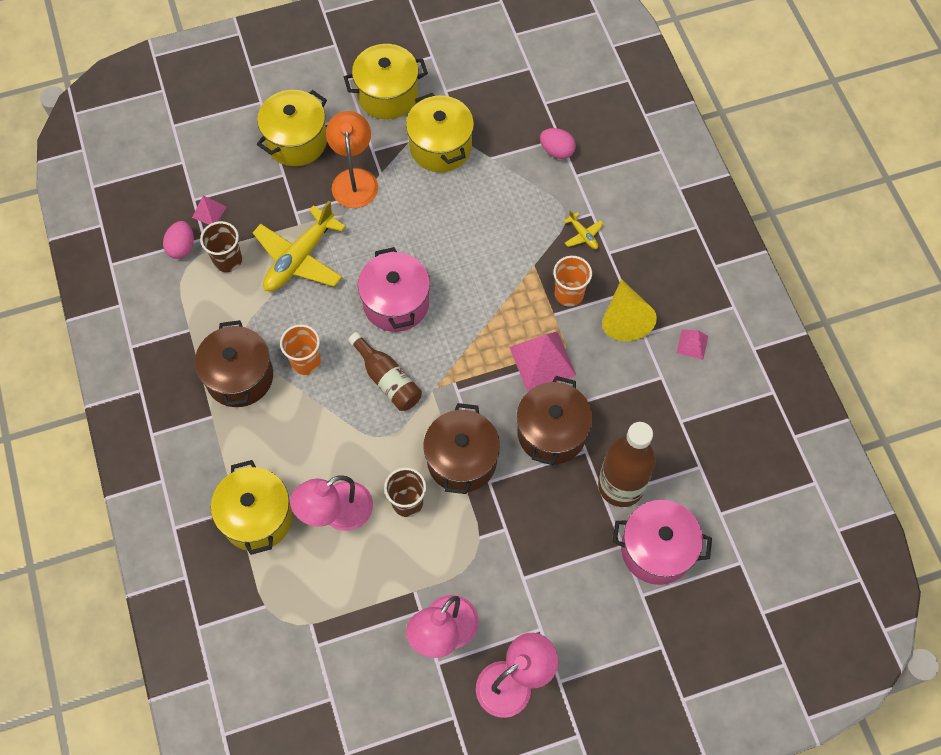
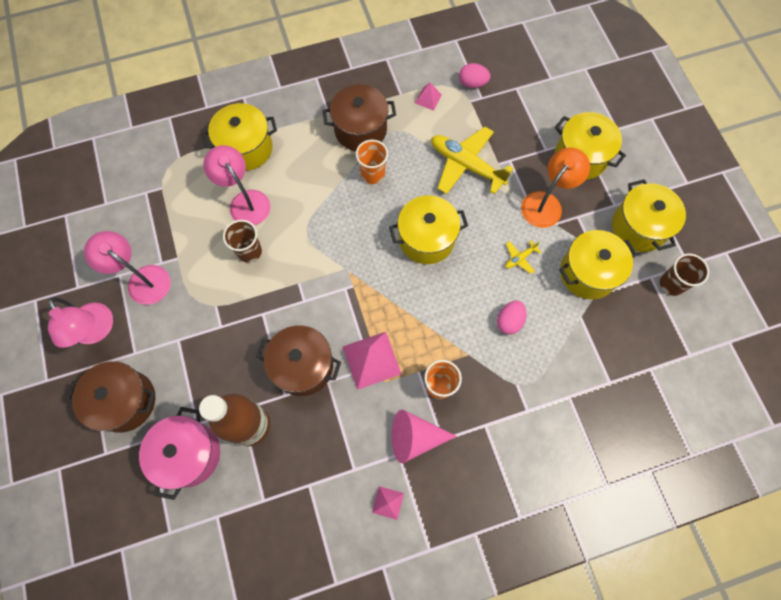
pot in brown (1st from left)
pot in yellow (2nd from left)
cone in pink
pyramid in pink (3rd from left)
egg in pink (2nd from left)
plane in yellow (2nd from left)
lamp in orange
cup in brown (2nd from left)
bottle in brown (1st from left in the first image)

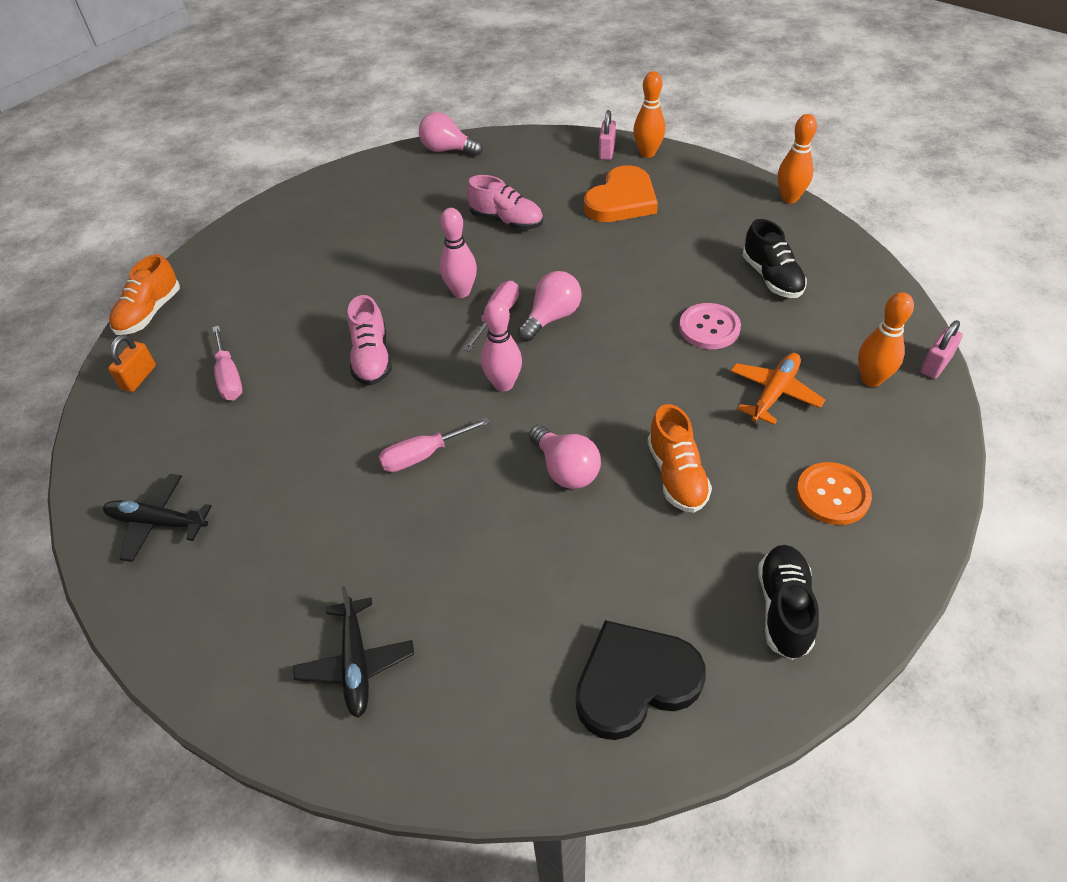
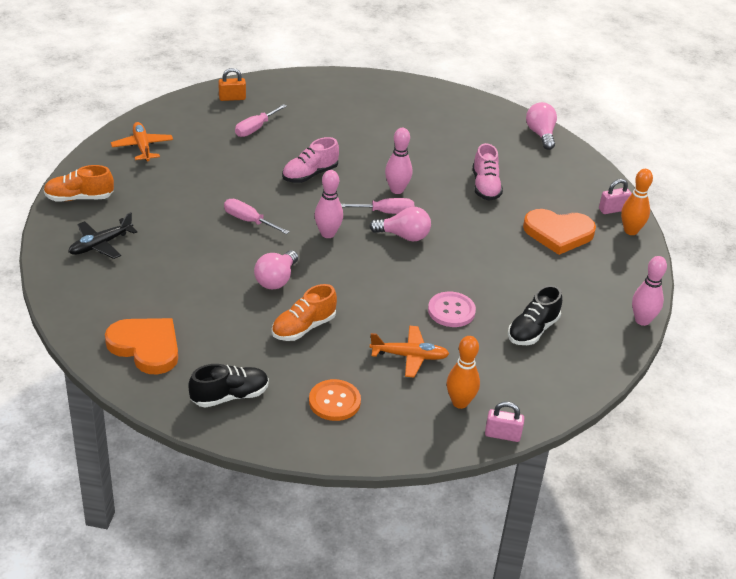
shoe in orange (1st from left)
heart in orange (1st from left)
plane in orange (1st from left)
bowling pin in pink (3rd from left)

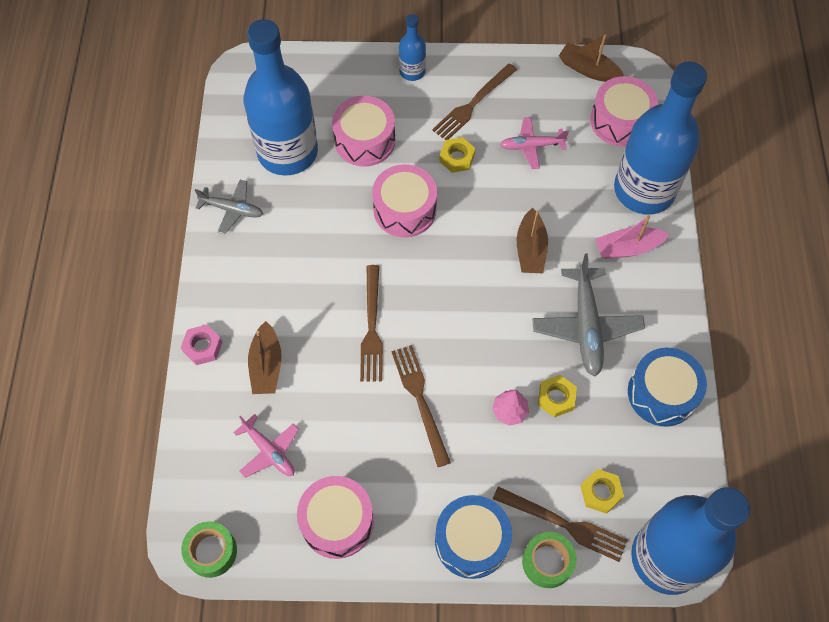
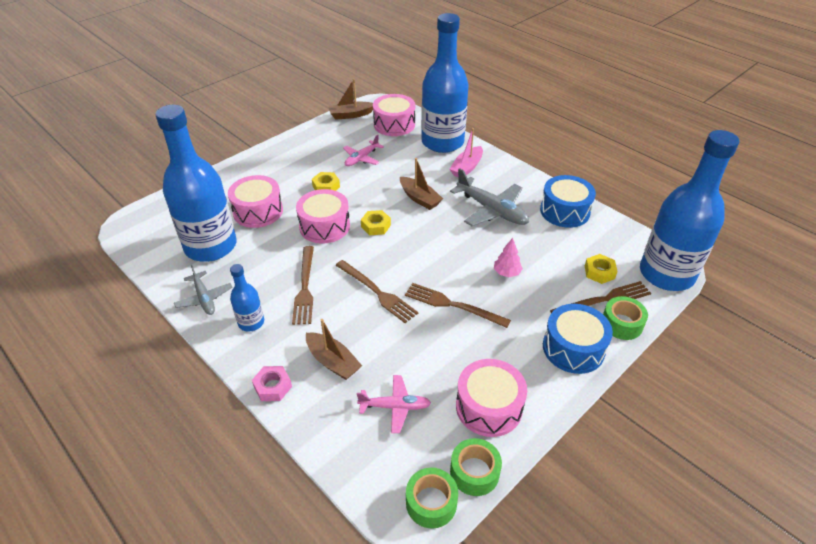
plane in grey (1st from left)
bottle in blue (2nd from left)
fork in brown (1st from left)
nut in yellow (2nd from left)
tape in green (2nd from left)

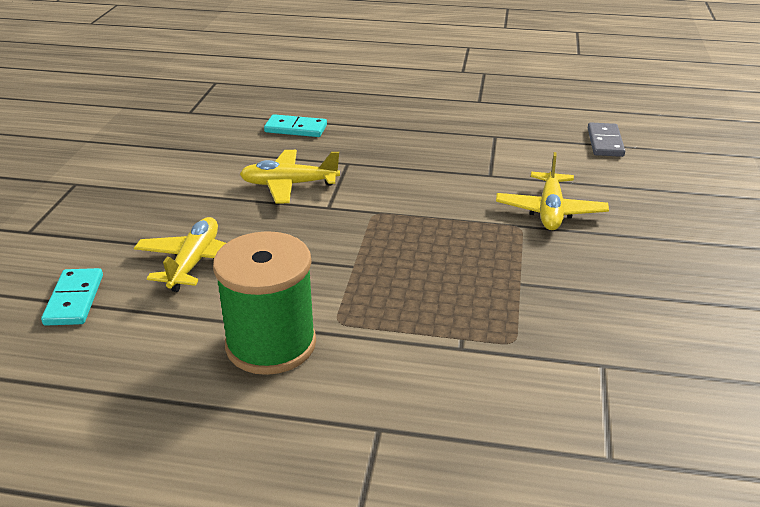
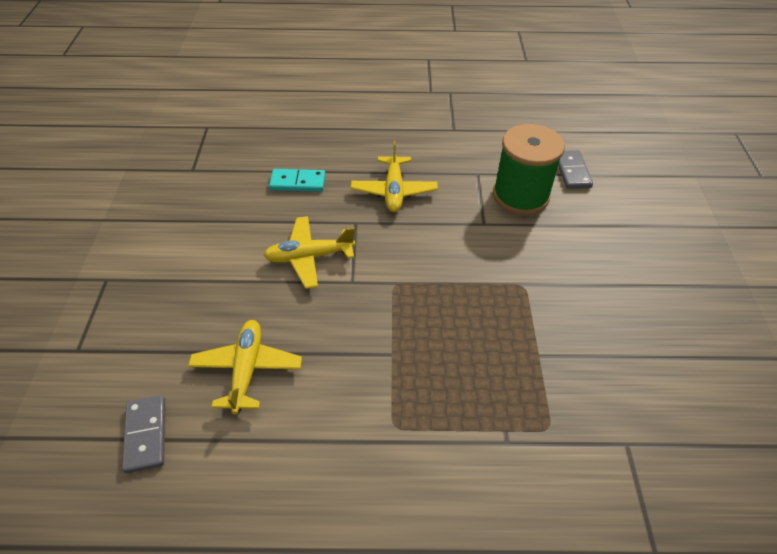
domino in grey (1st from left)
plane in yellow (3rd from left)
spool in green

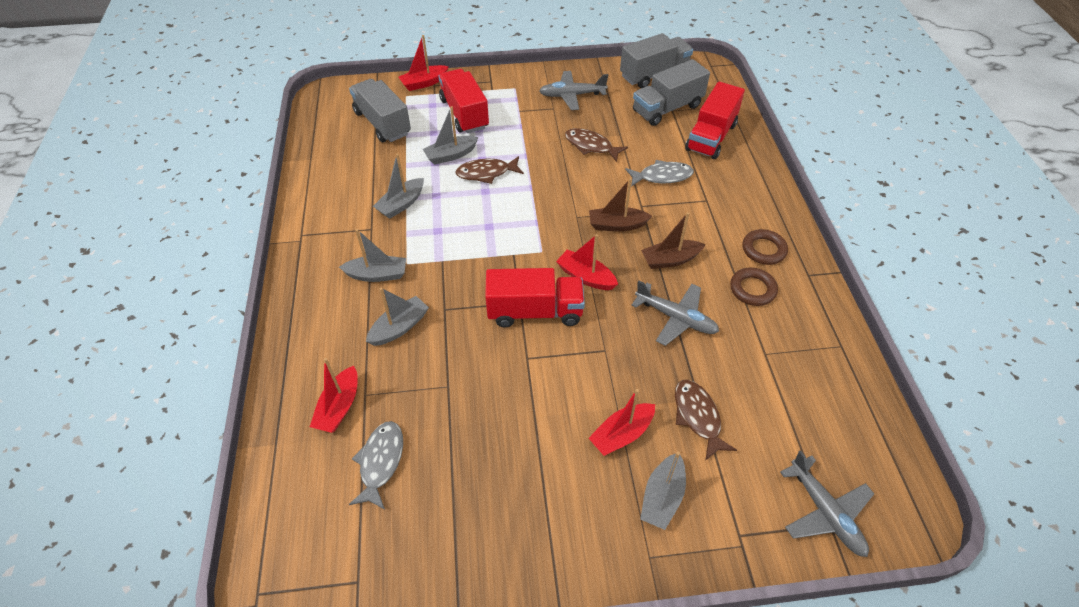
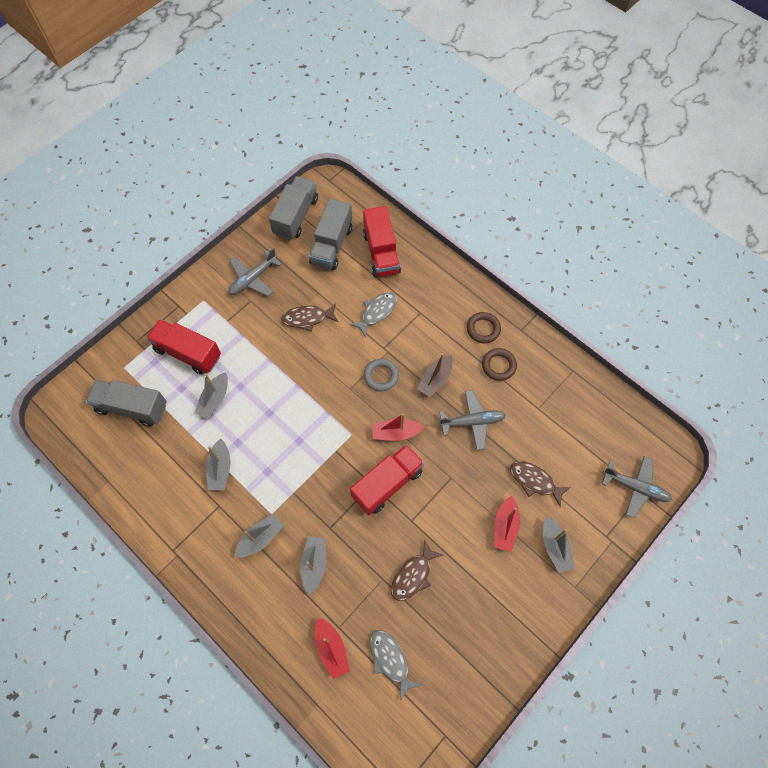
ring in grey
fish in brown (2nd from left)
boat in red (2nd from left in the first image)

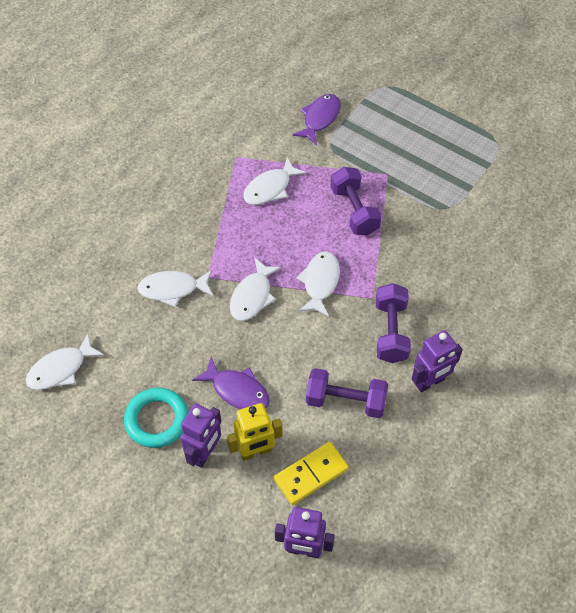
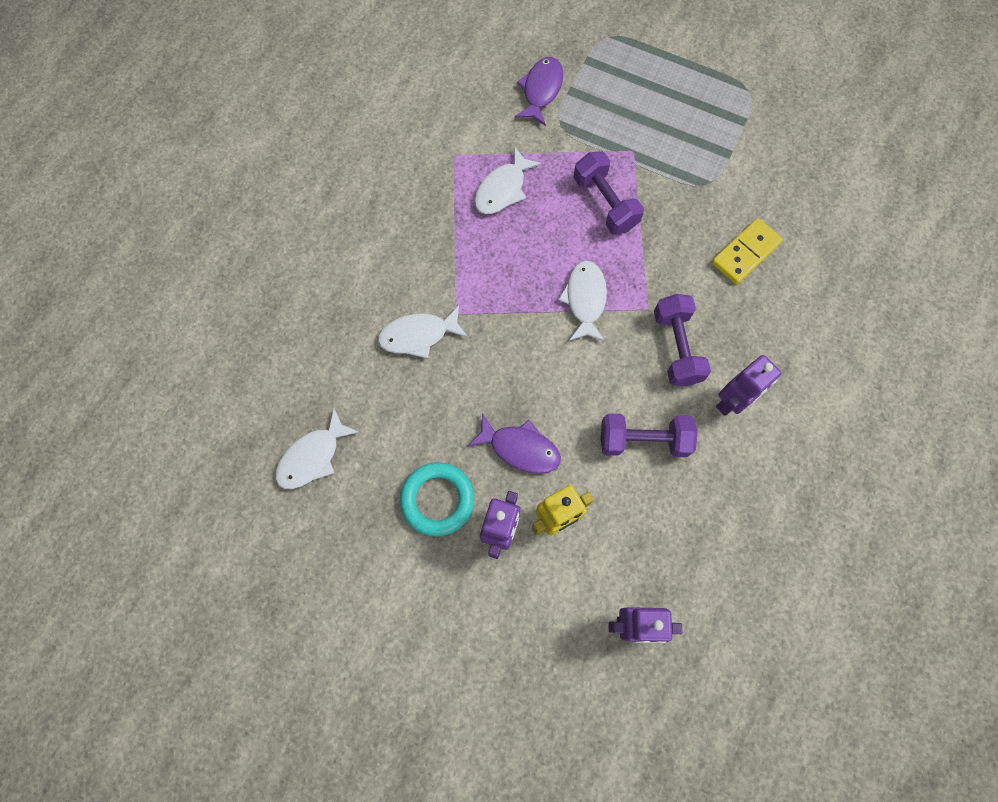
domino in yellow
fish in white (3rd from left in the first image)

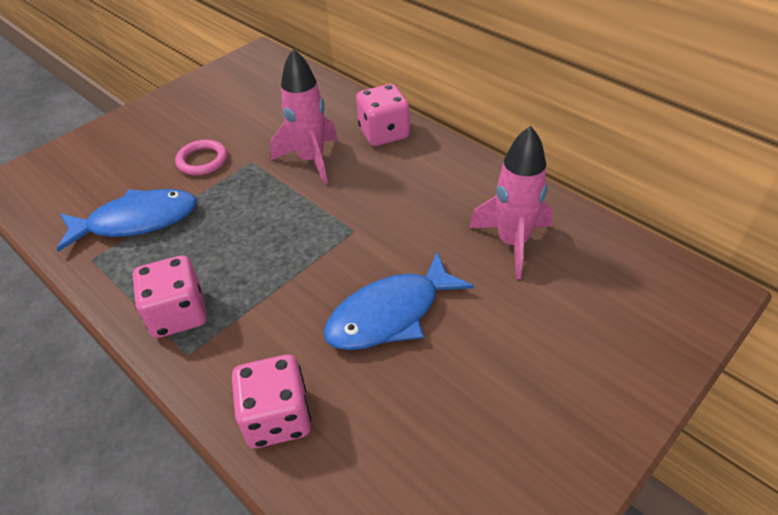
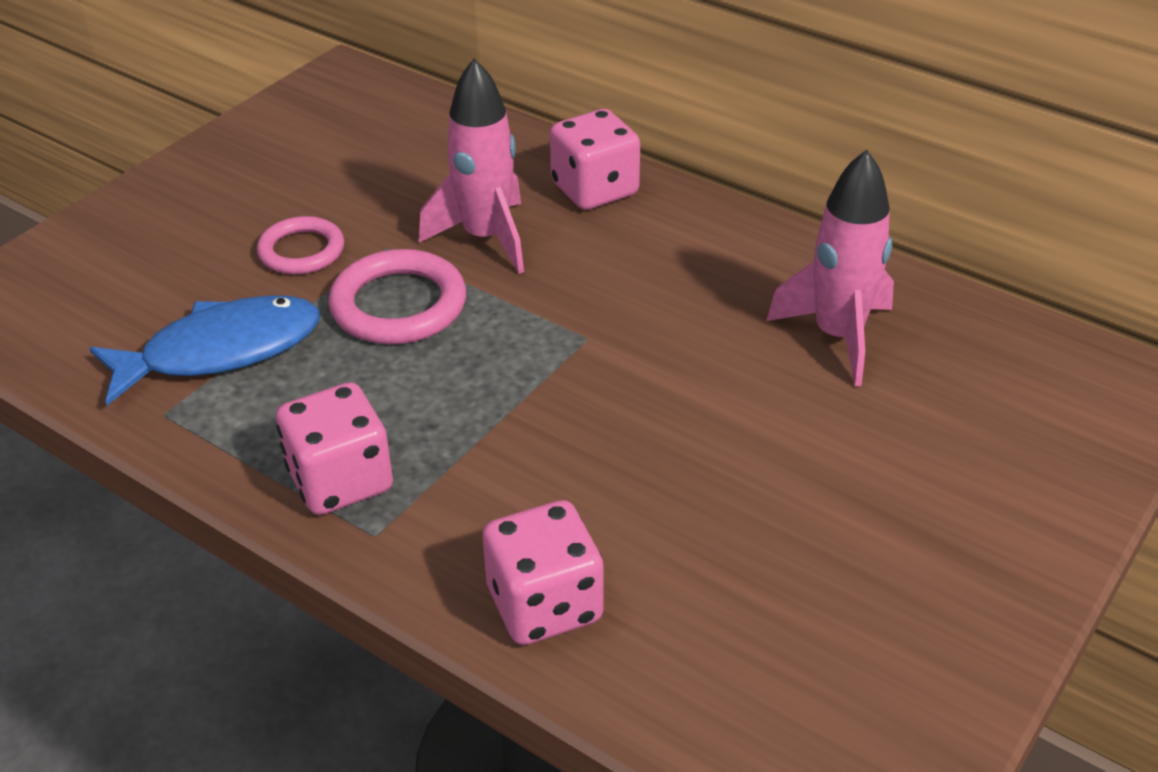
ring in pink (2nd from left)
fish in blue (2nd from left in the first image)

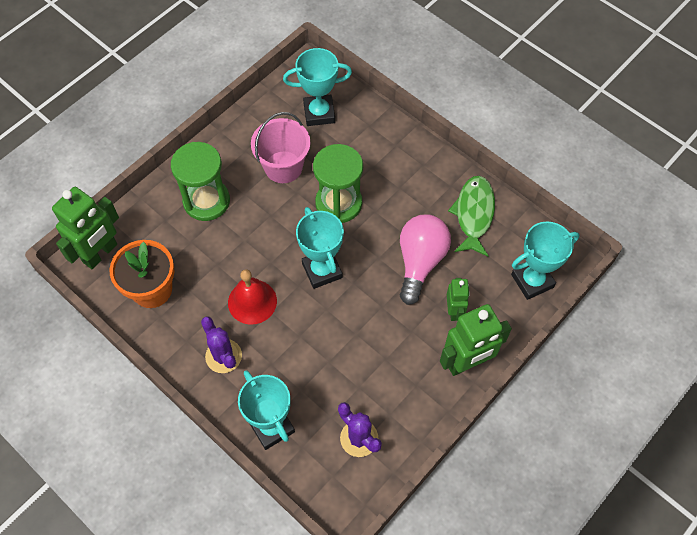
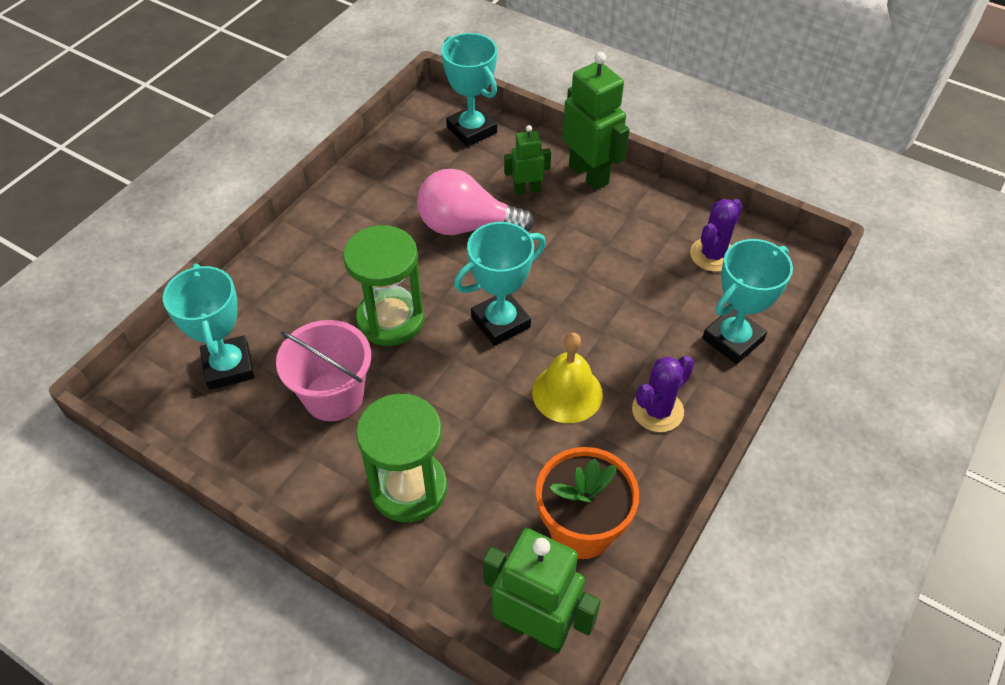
bell in yellow
fish in green

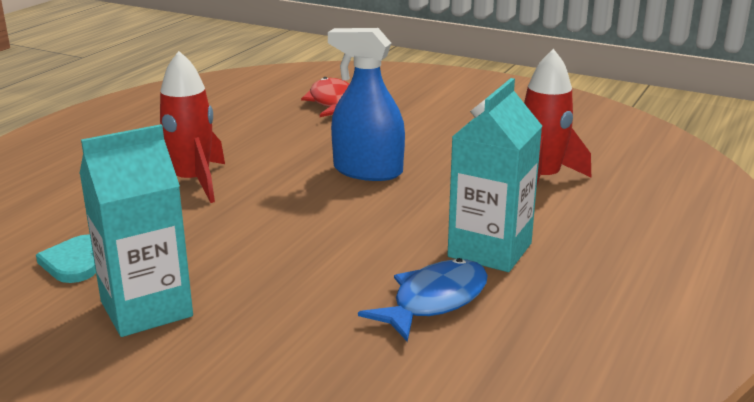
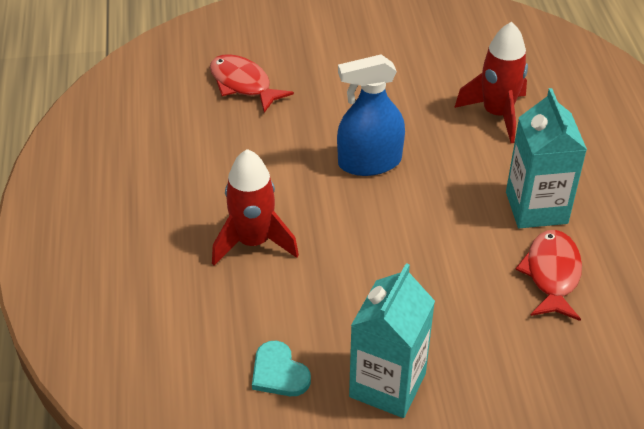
fish in red (2nd from left)

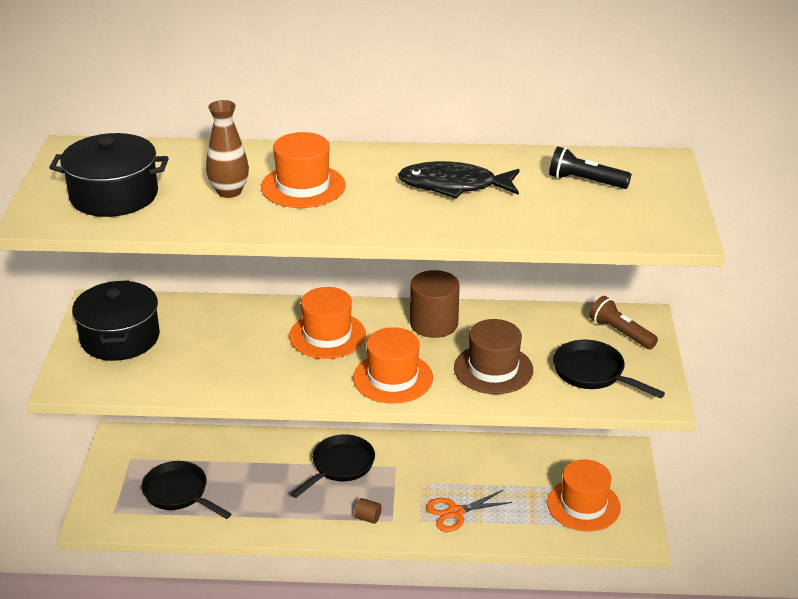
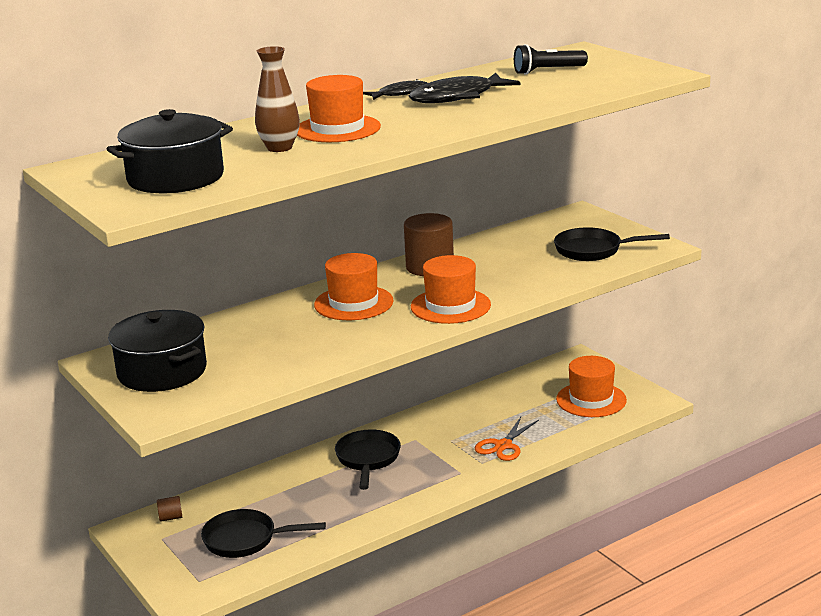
cylinder in brown (1st from left)
fish in black (1st from left)
hat in brown
flashlight in brown

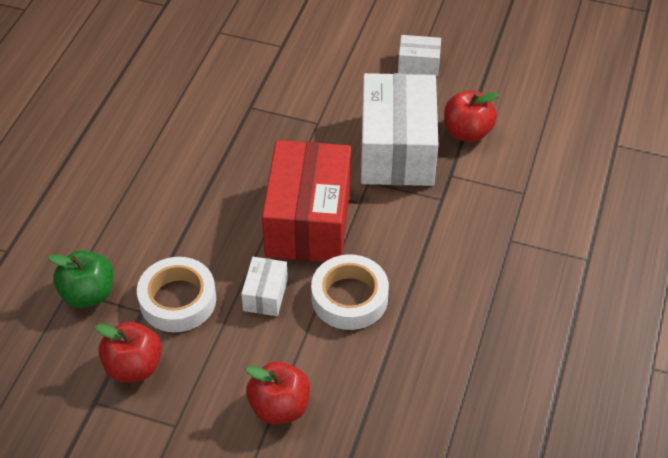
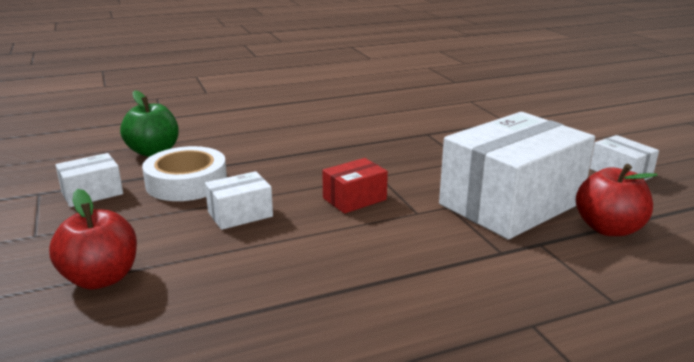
box in white (1st from left)
box in red
tape in white (2nd from left in the first image)

